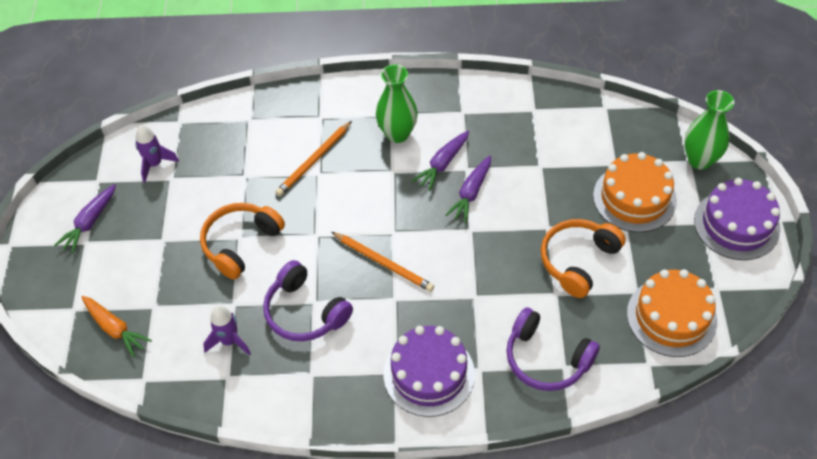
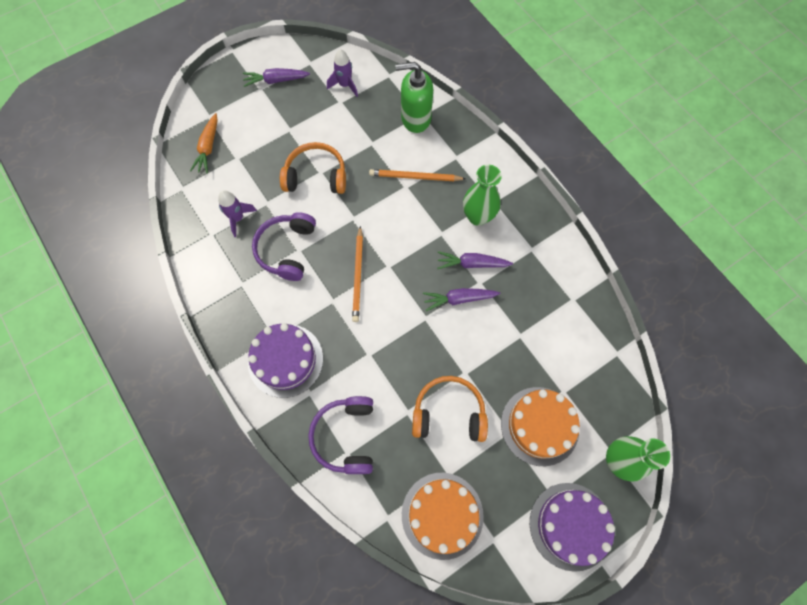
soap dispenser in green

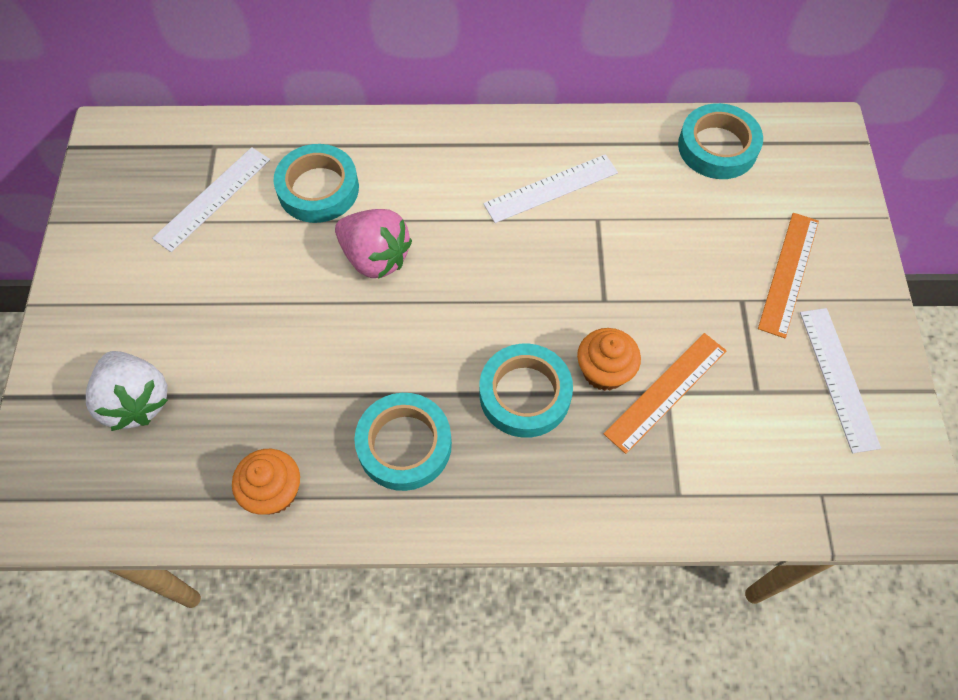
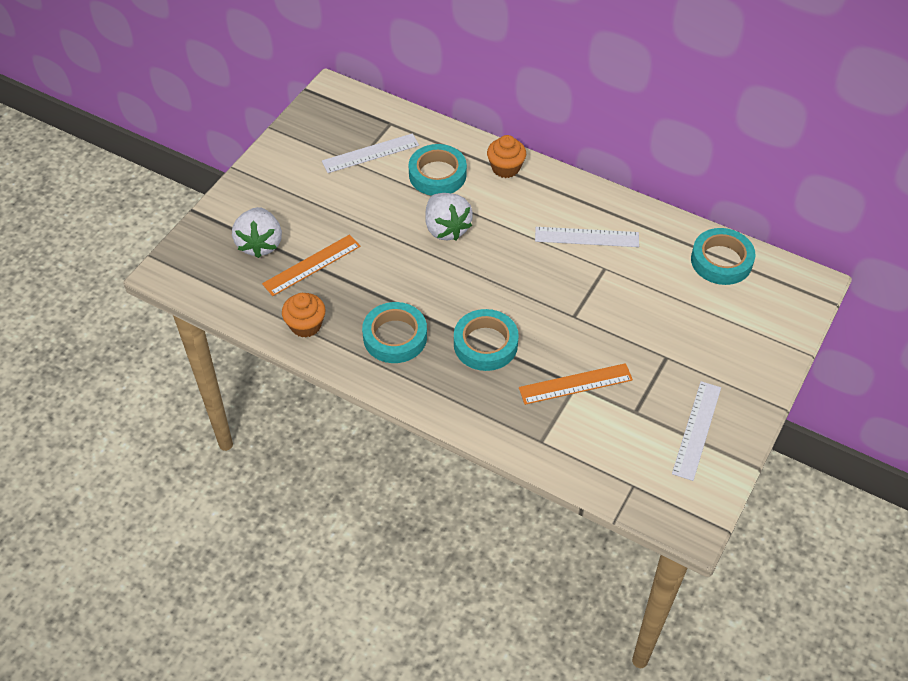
ruler in orange (1st from left)
strawberry in white (2nd from left)
cupcake in orange (2nd from left)

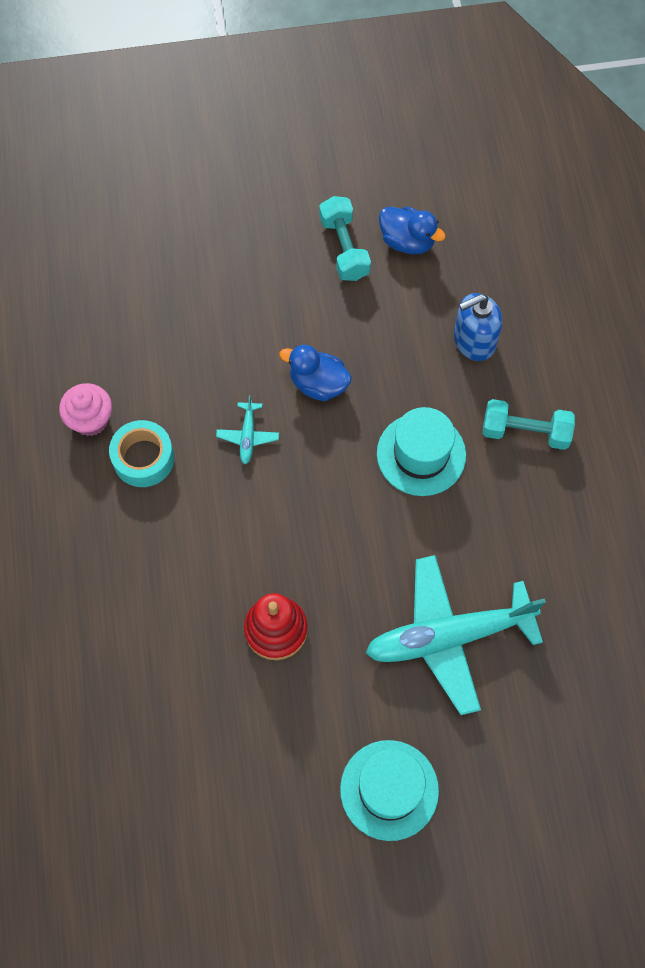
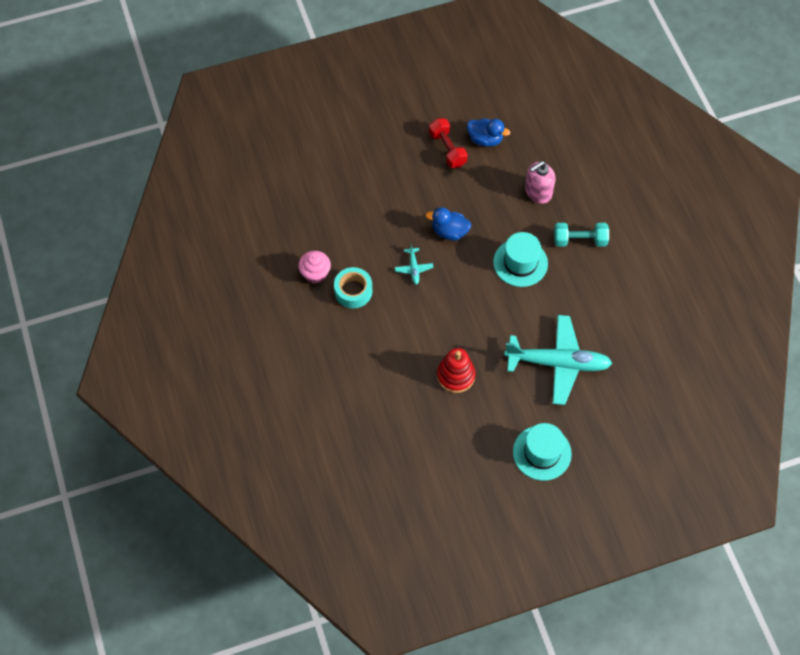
dumbbell in red
plane in turquoise (2nd from left)
soap dispenser in pink

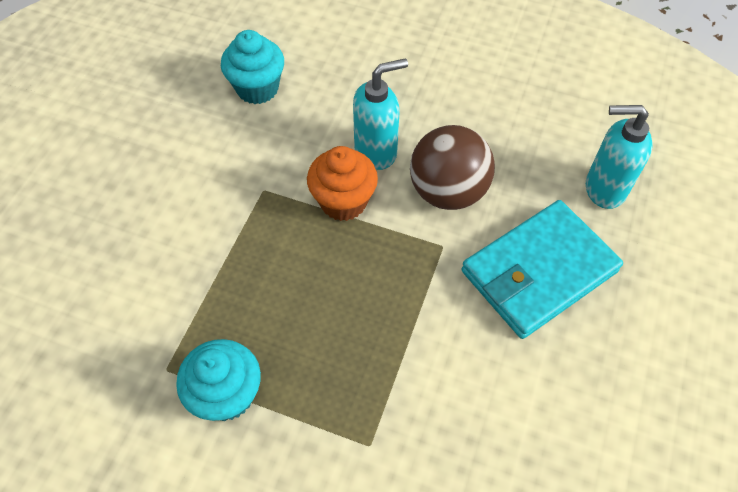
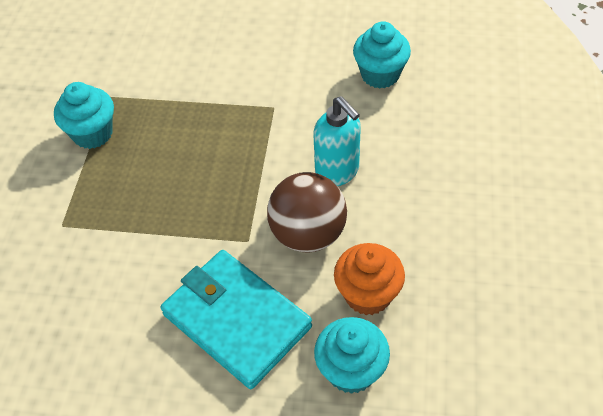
cupcake in turquoise (2nd from left)
cupcake in orange

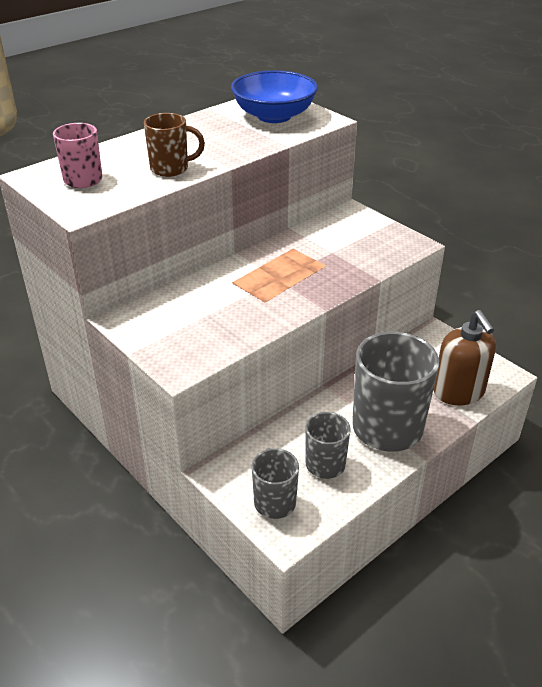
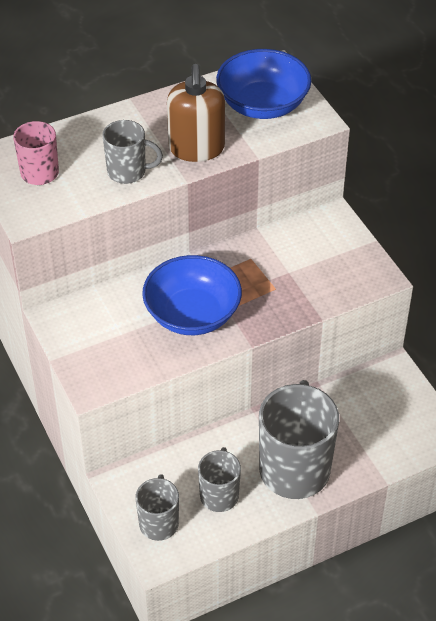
mug in grey (1st from left)
bowl in blue (1st from left)
soap dispenser in brown

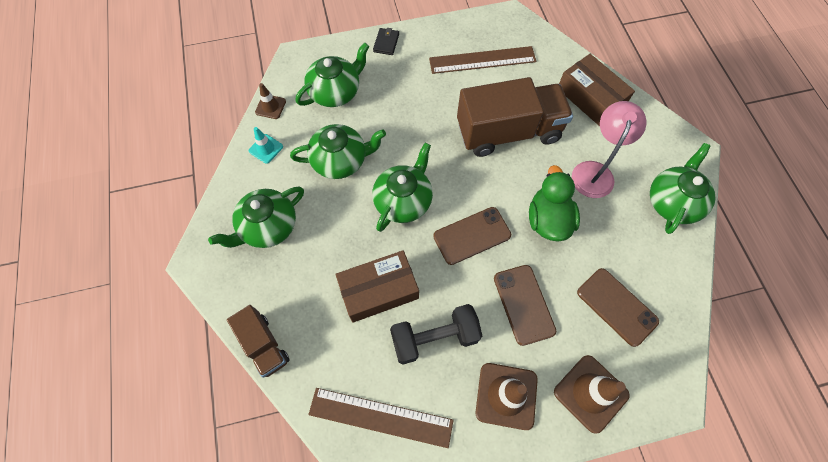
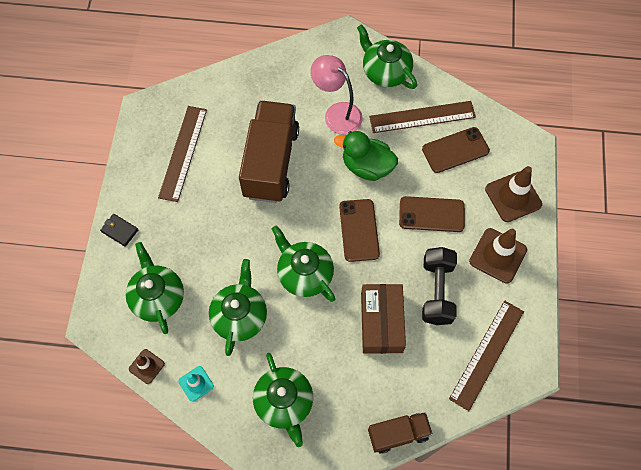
ruler in brown (2nd from left)
box in brown (2nd from left in the first image)

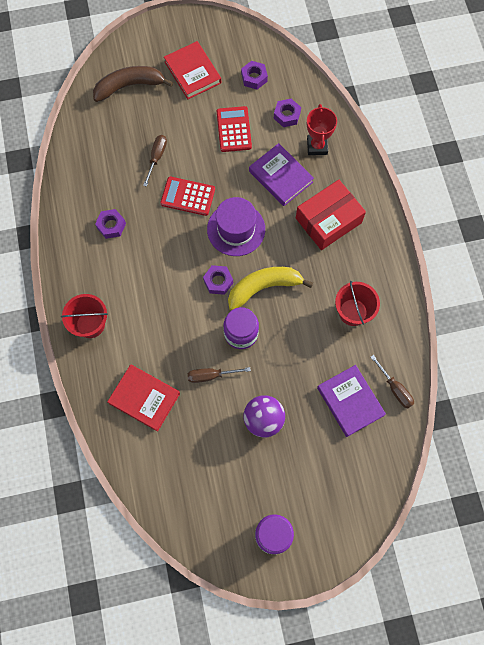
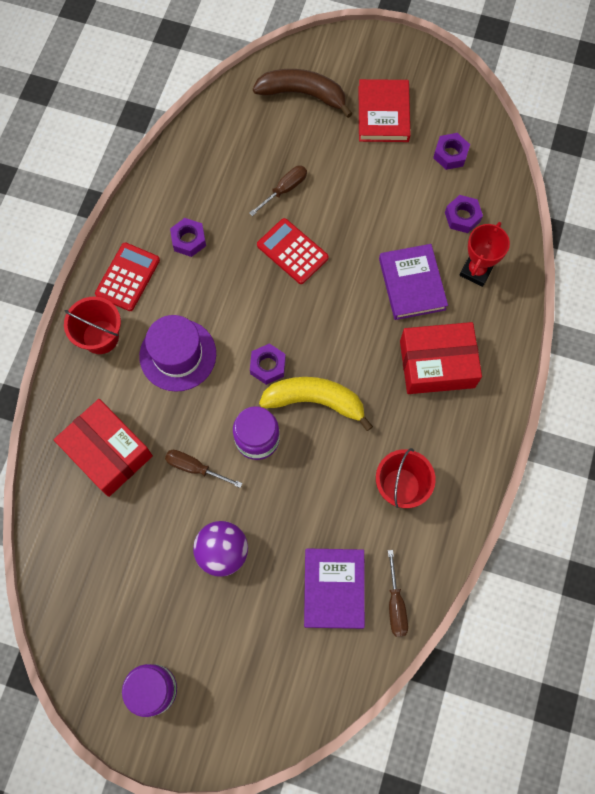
box in red (1st from left)
calculator in red (1st from left)
hat in purple

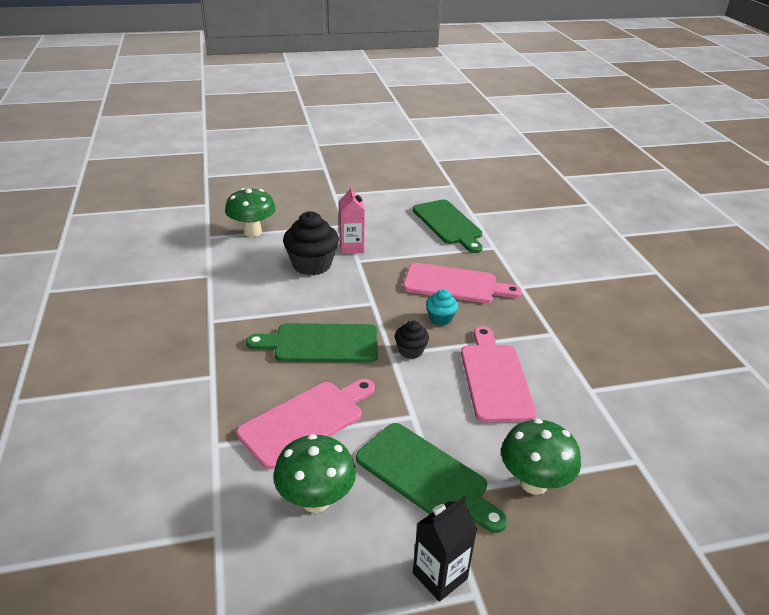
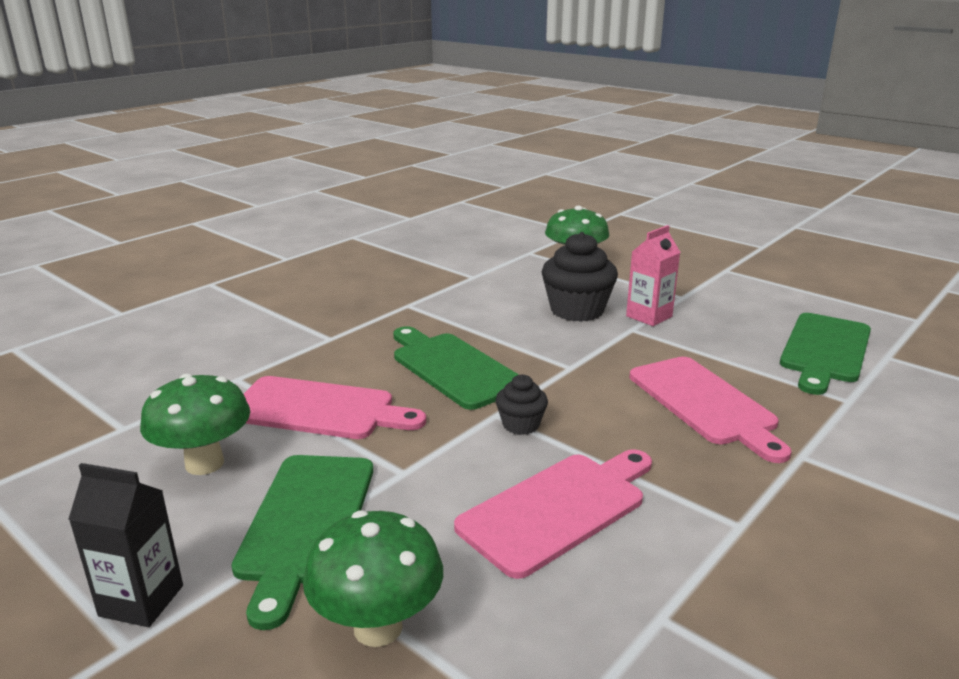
cupcake in turquoise

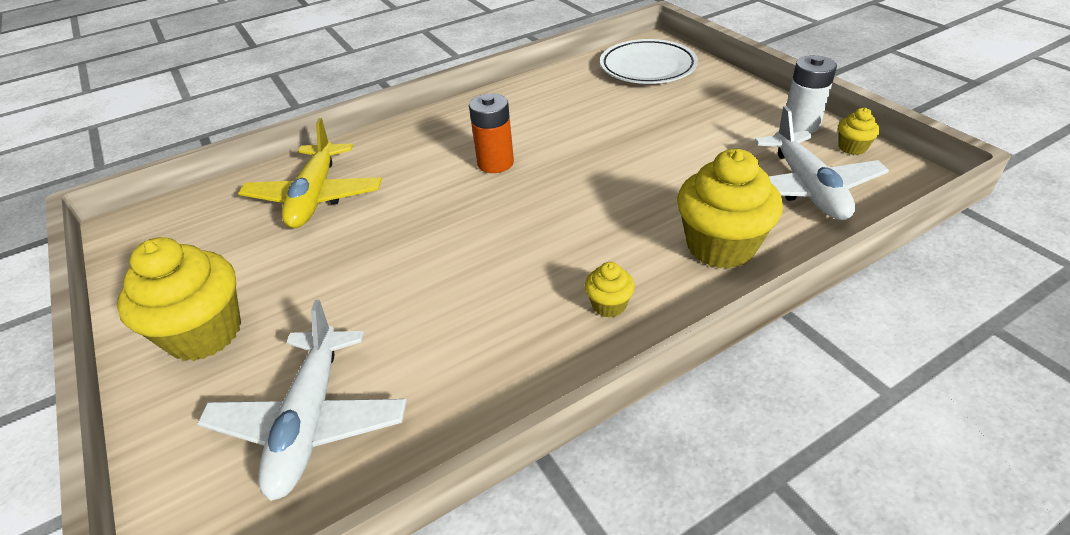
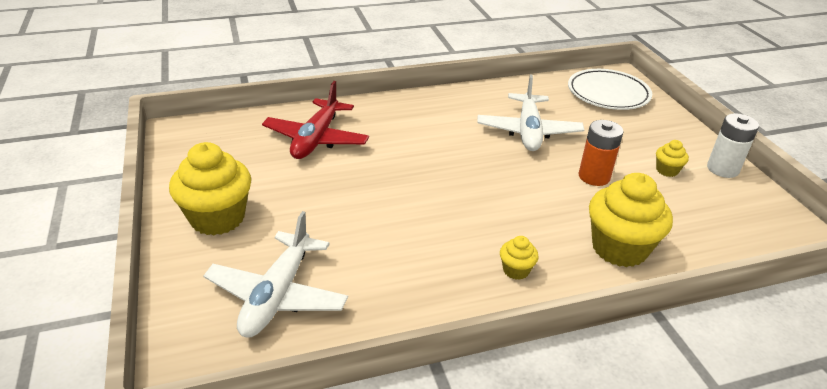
plane in red
plane in white (2nd from left)
battery in orange
cupcake in yellow (4th from left)

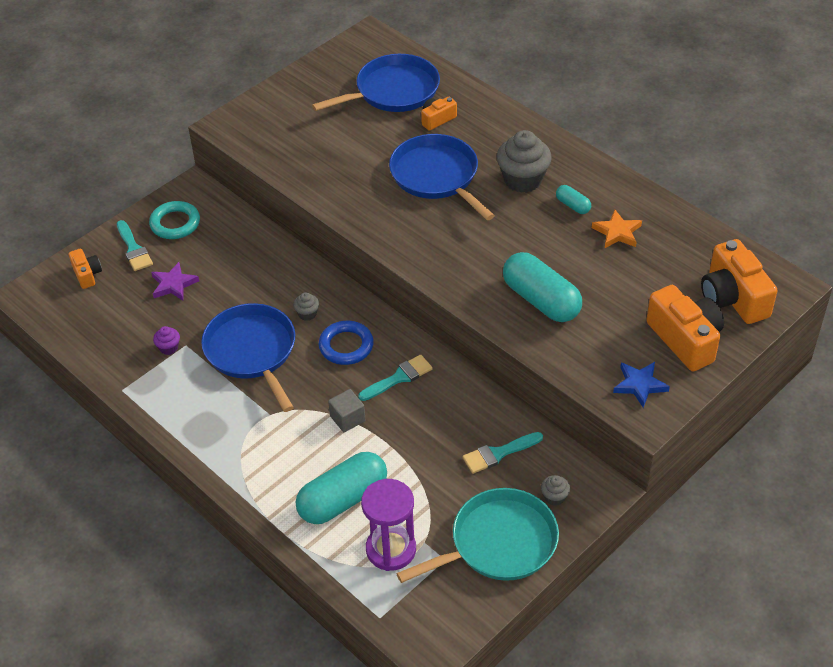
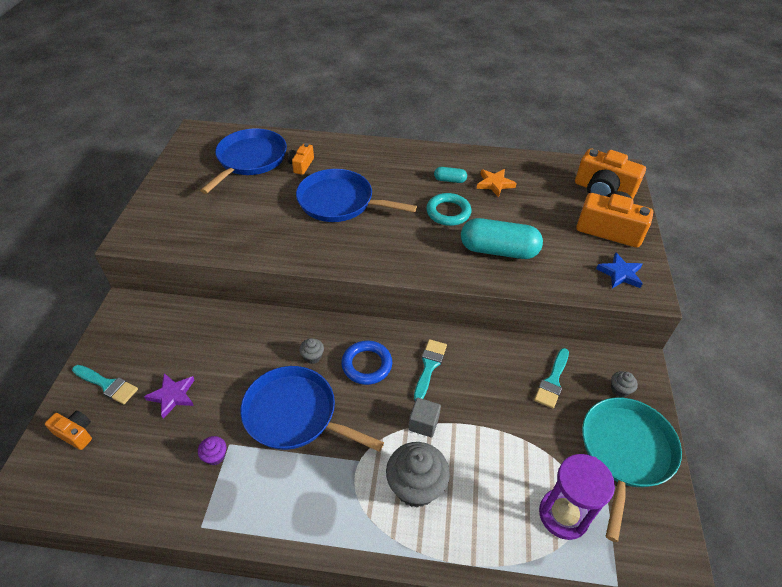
cupcake in grey (2nd from left)
ring in turquoise
capsule in turquoise (1st from left in the first image)

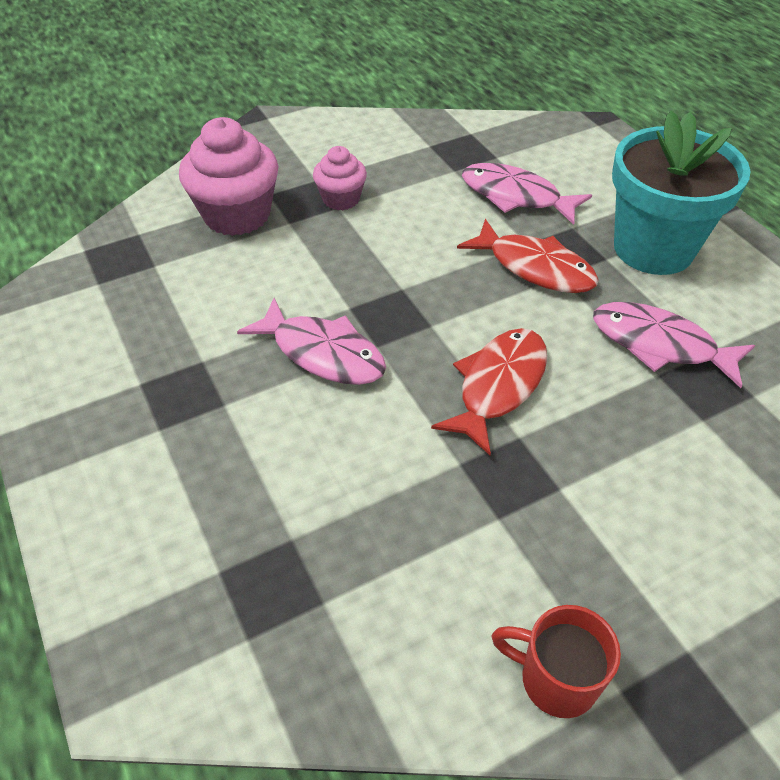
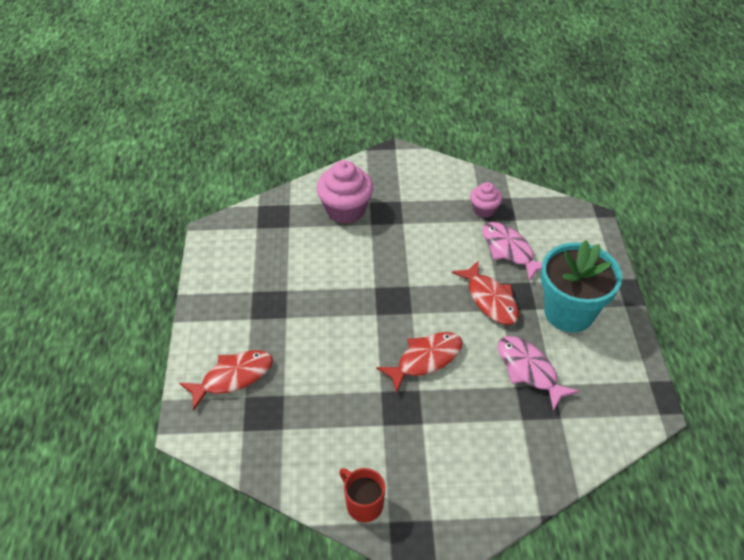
fish in red (1st from left)
cupcake in pink (2nd from left)
fish in pink (1st from left in the first image)

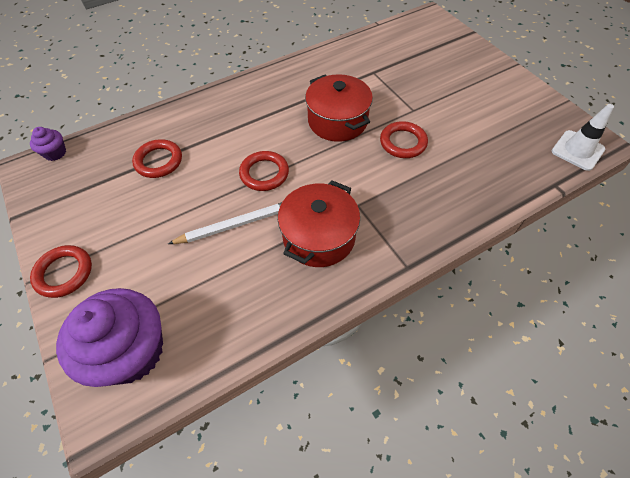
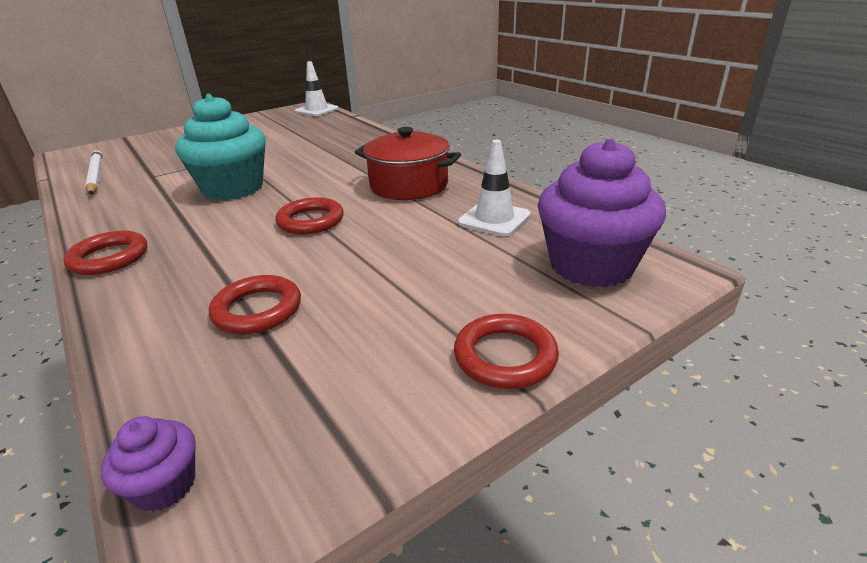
ring in red (1st from left)
pencil in white
cupcake in turquoise
traffic cone in white (2nd from left)

